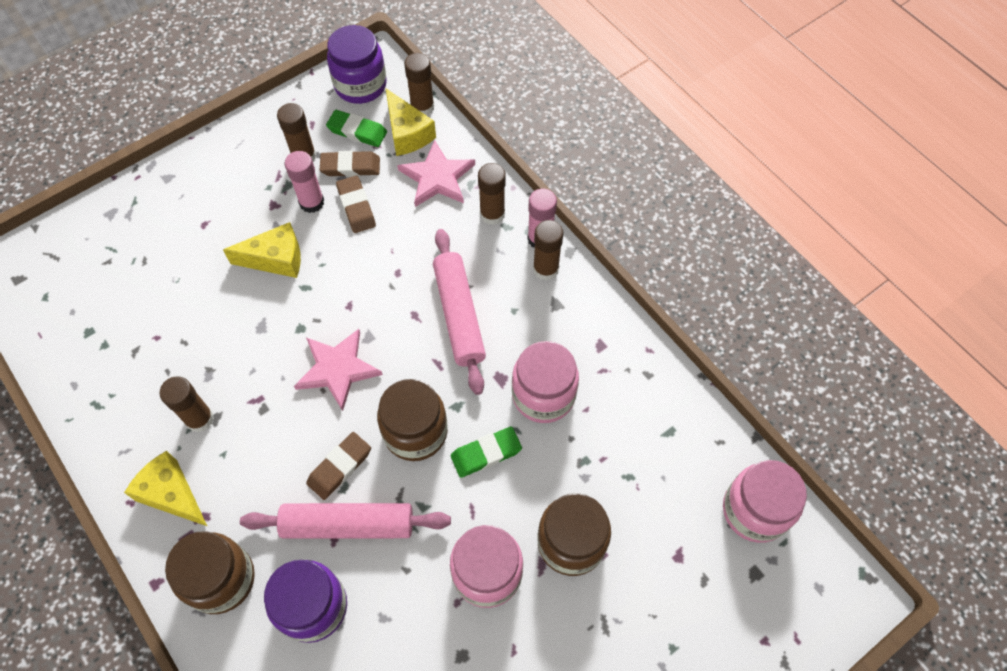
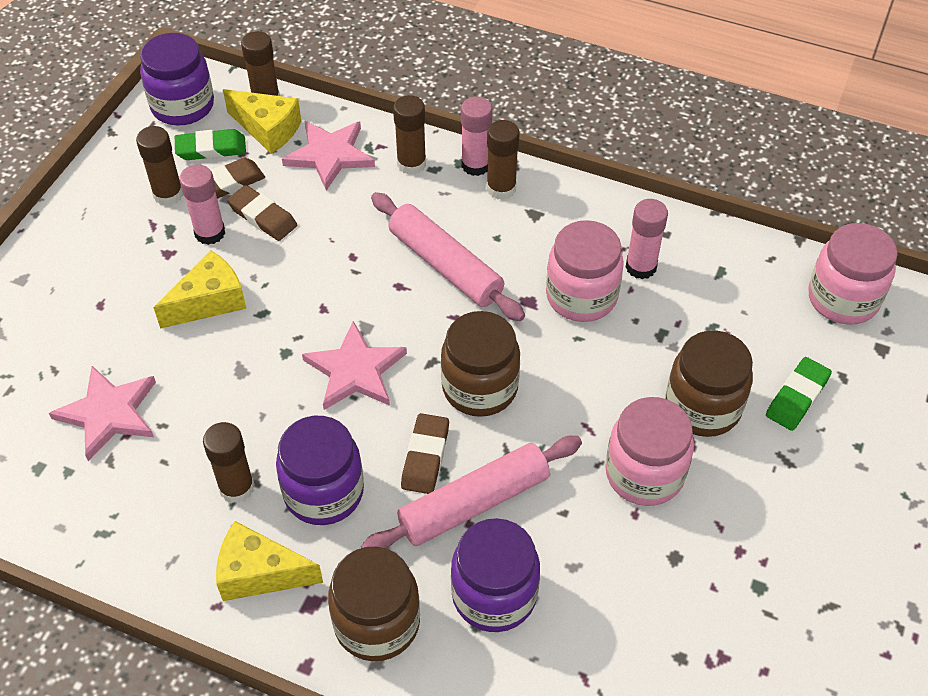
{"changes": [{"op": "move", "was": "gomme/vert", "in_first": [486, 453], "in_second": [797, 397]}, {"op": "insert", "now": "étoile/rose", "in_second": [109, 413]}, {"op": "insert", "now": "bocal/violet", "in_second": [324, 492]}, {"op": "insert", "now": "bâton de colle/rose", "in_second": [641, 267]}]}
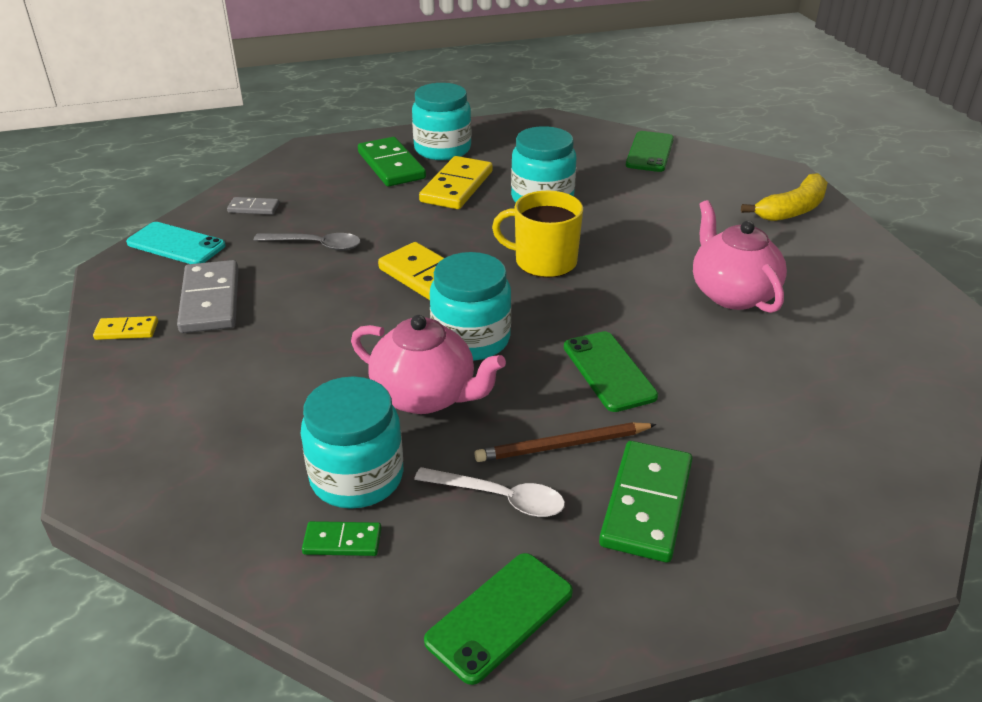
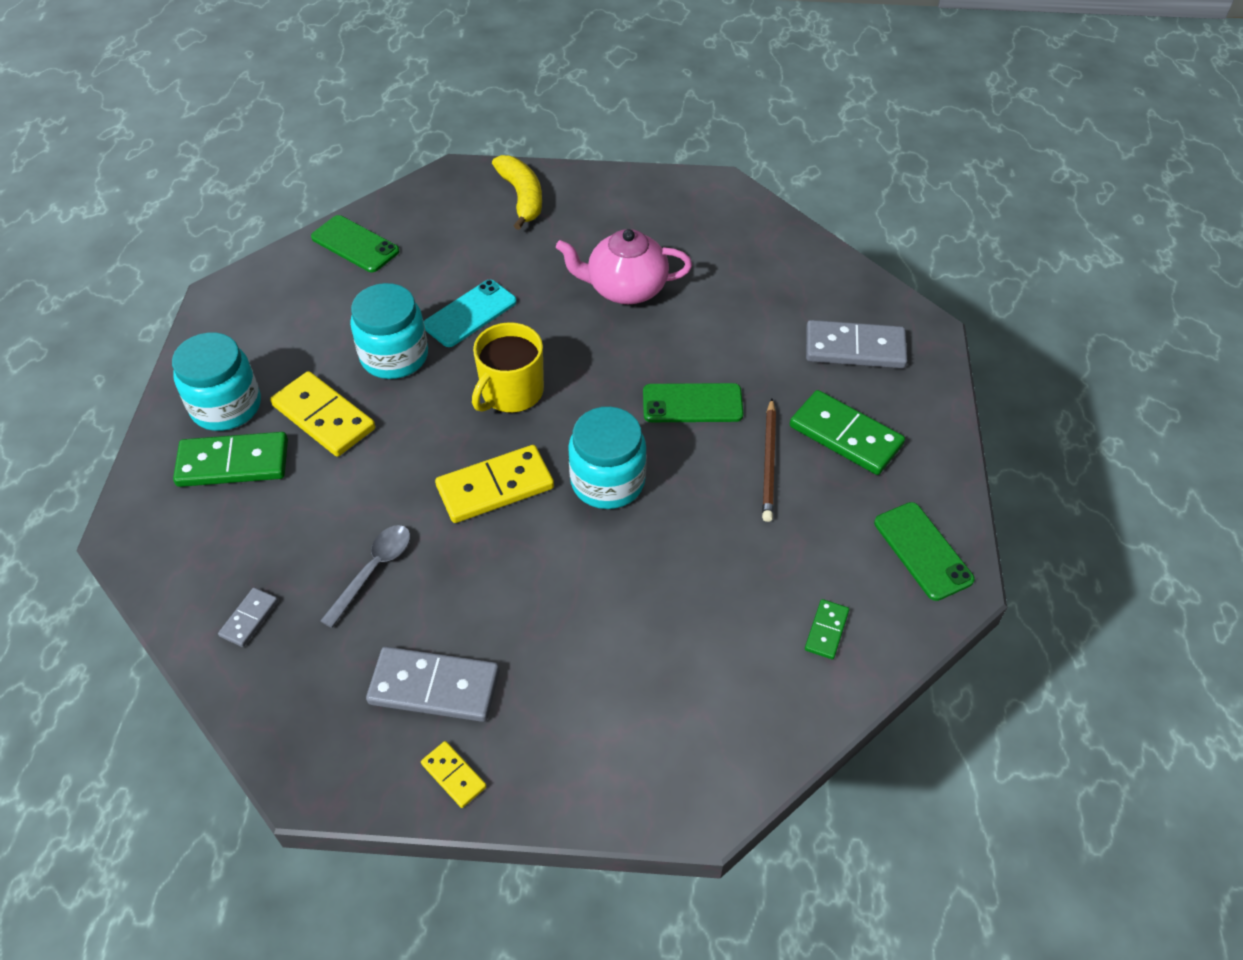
{"changes": [{"op": "rotate", "was": "domino/jaune", "in_first": [126, 331], "in_second": [454, 775], "clockwise": -60}, {"op": "move", "was": "téléphone/turquoise", "in_first": [176, 244], "in_second": [470, 314]}, {"op": "delete", "was": "bocal/turquoise", "in_first": [357, 477]}, {"op": "delete", "was": "théière/rose", "in_first": [425, 396]}, {"op": "delete", "was": "cuillère/blanc", "in_first": [500, 498]}, {"op": "insert", "now": "domino/gris", "in_second": [855, 348]}]}
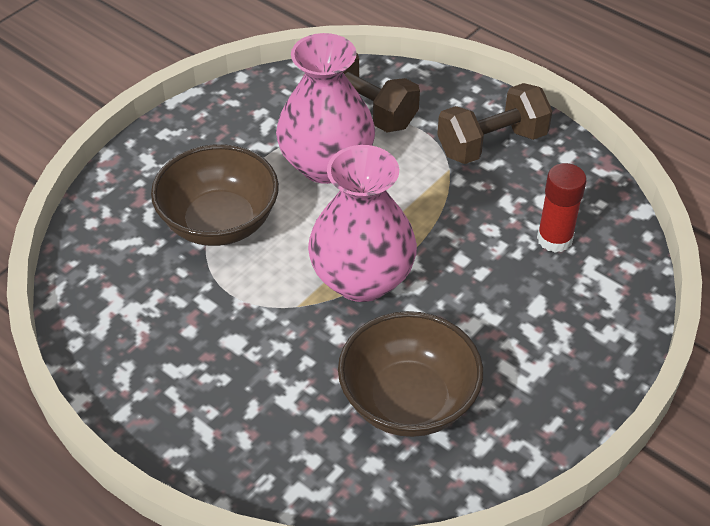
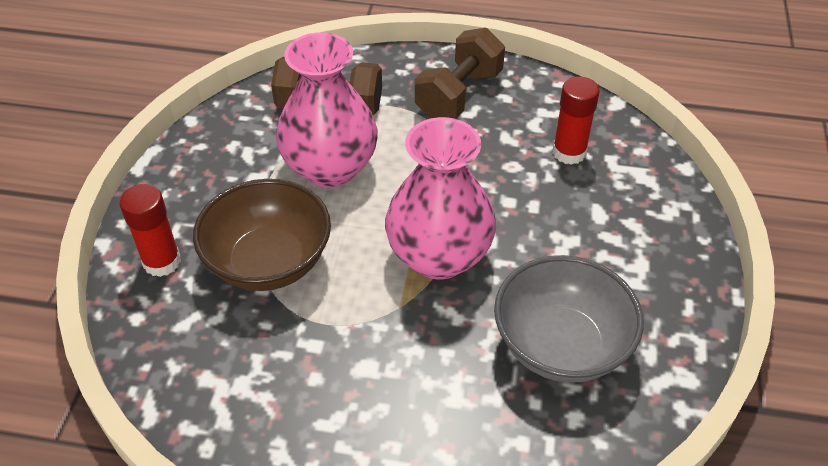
{"changes": [{"op": "recolor", "was": "bol/marron", "now": "bol/gris", "in_first": [408, 401], "in_second": [561, 345]}, {"op": "insert", "now": "bâton de colle/rouge", "in_second": [162, 262]}]}
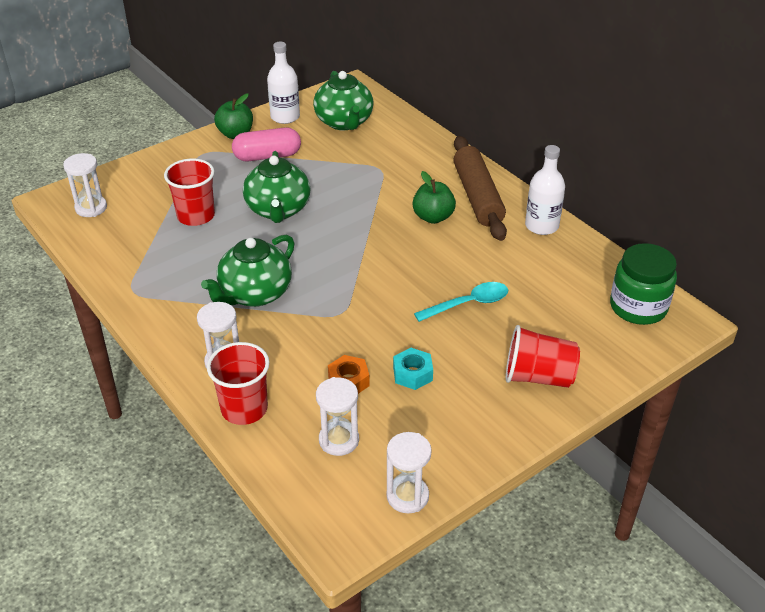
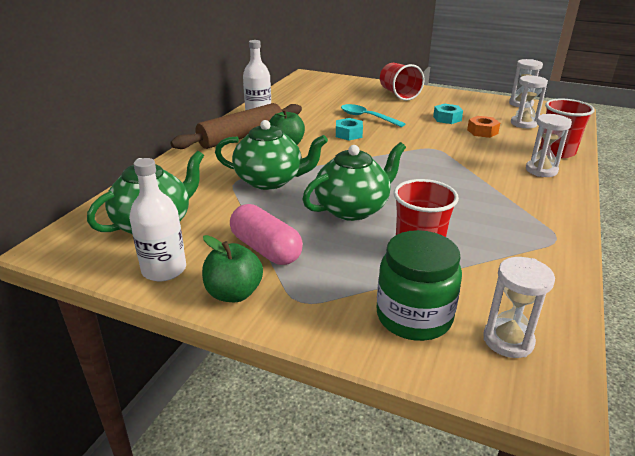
{"changes": [{"op": "move", "was": "théière/vert", "in_first": [254, 294], "in_second": [270, 181]}, {"op": "move", "was": "bocal/vert", "in_first": [638, 307], "in_second": [414, 317]}, {"op": "insert", "now": "écrou/turquoise", "in_second": [348, 134]}]}
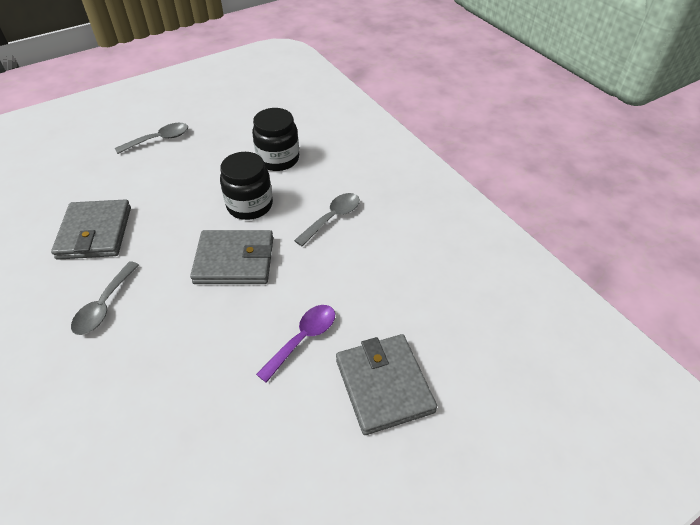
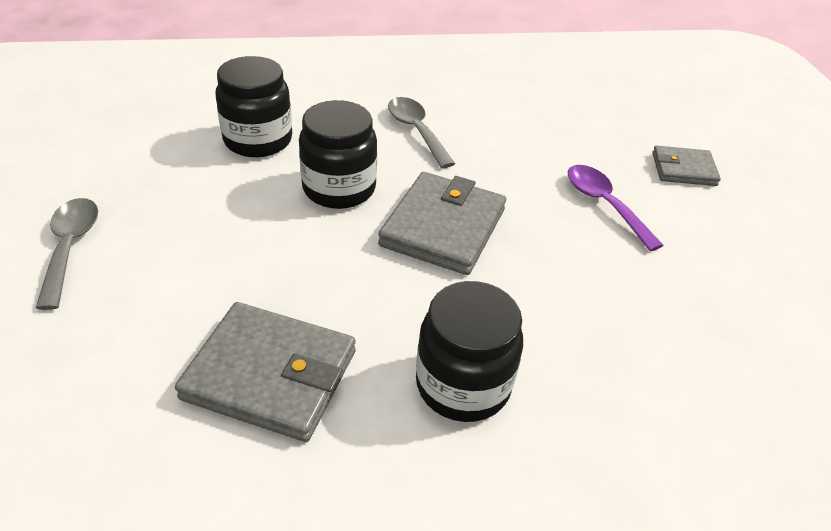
{"changes": [{"op": "replace", "was": "cuillère/gris", "now": "bocal/noir", "in_first": [104, 306], "in_second": [463, 385]}, {"op": "resize", "was": "portefeuille/gris", "in_first": [384, 385], "in_second": [683, 169], "ratio": 0.59}]}
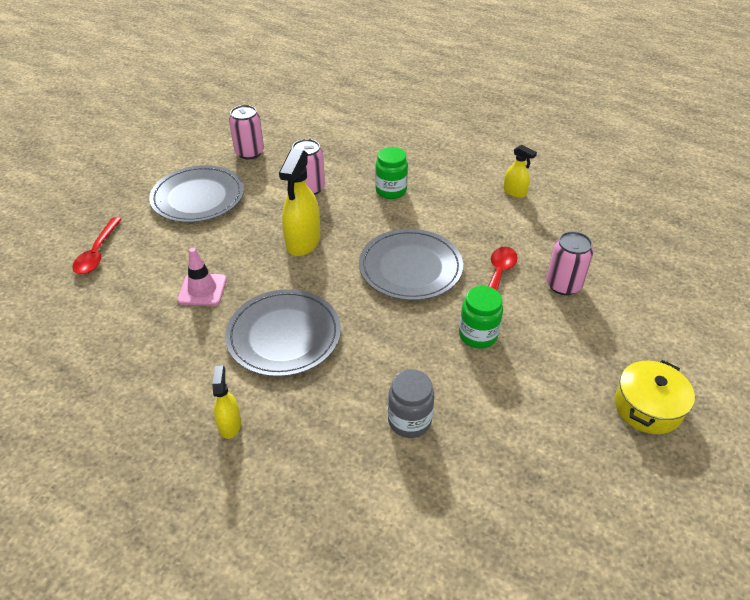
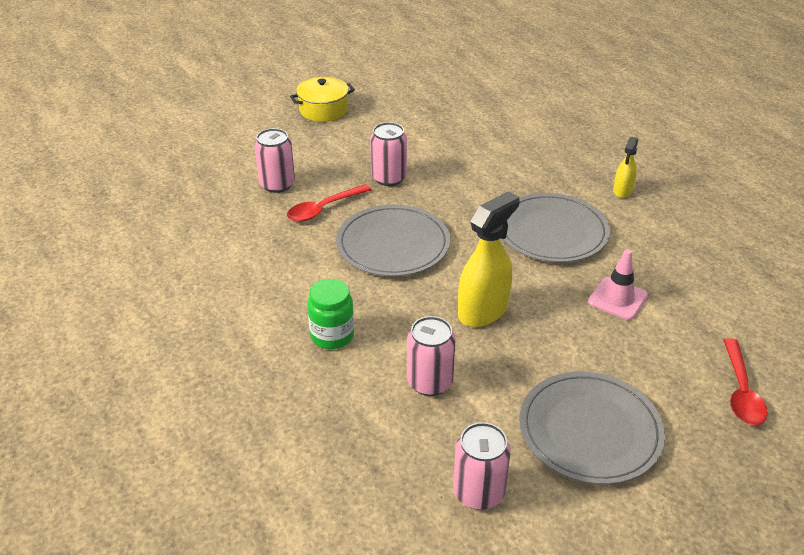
{"changes": [{"op": "rotate", "was": "cuillère/rouge", "in_first": [97, 253], "in_second": [741, 391], "clockwise": 150}, {"op": "delete", "was": "bocal/gris", "in_first": [409, 421]}, {"op": "replace", "was": "bocal/vert", "now": "canette/rose", "in_first": [478, 335], "in_second": [389, 178]}, {"op": "delete", "was": "vaporisateur/jaune", "in_first": [514, 192]}]}
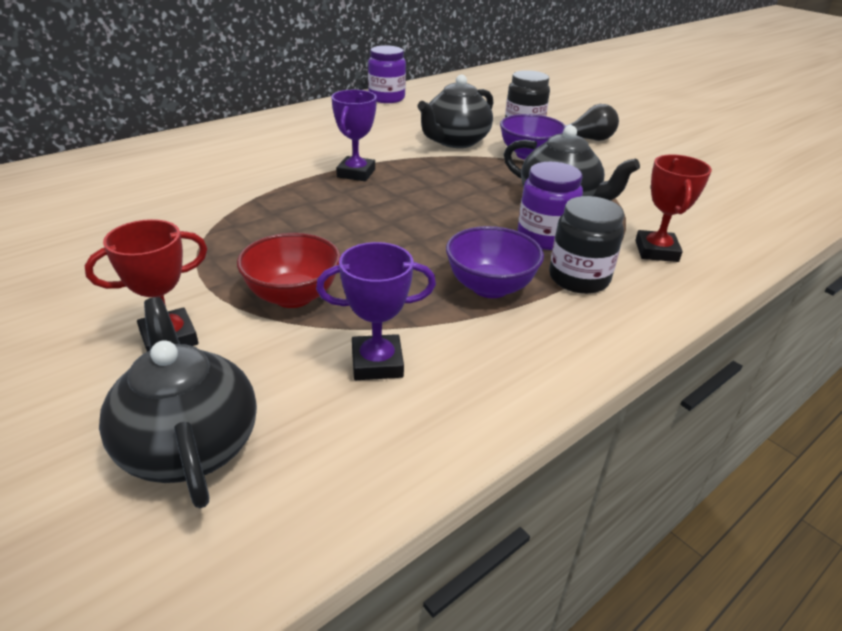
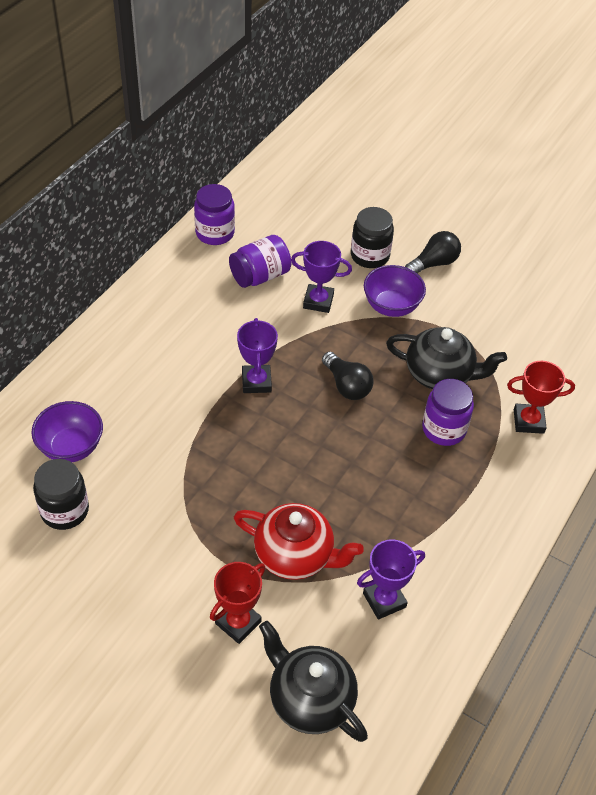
{"changes": [{"op": "replace", "was": "bol/rouge", "now": "théière/rouge", "in_first": [293, 296], "in_second": [295, 555]}, {"op": "replace", "was": "théière/noir", "now": "trophée/violet", "in_first": [455, 141], "in_second": [318, 301]}, {"op": "move", "was": "bol/violet", "in_first": [490, 287], "in_second": [71, 447]}, {"op": "move", "was": "bocal/noir", "in_first": [578, 278], "in_second": [65, 510]}, {"op": "rotate", "was": "trophée/rouge", "in_first": [656, 251], "in_second": [528, 421], "clockwise": -75}, {"op": "insert", "now": "bocal/violet", "in_second": [260, 276]}, {"op": "insert", "now": "ampoule/noir", "in_second": [347, 385]}]}
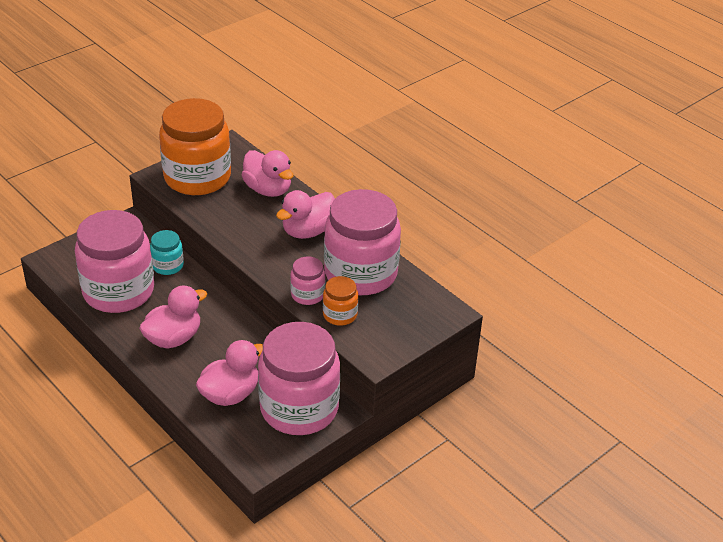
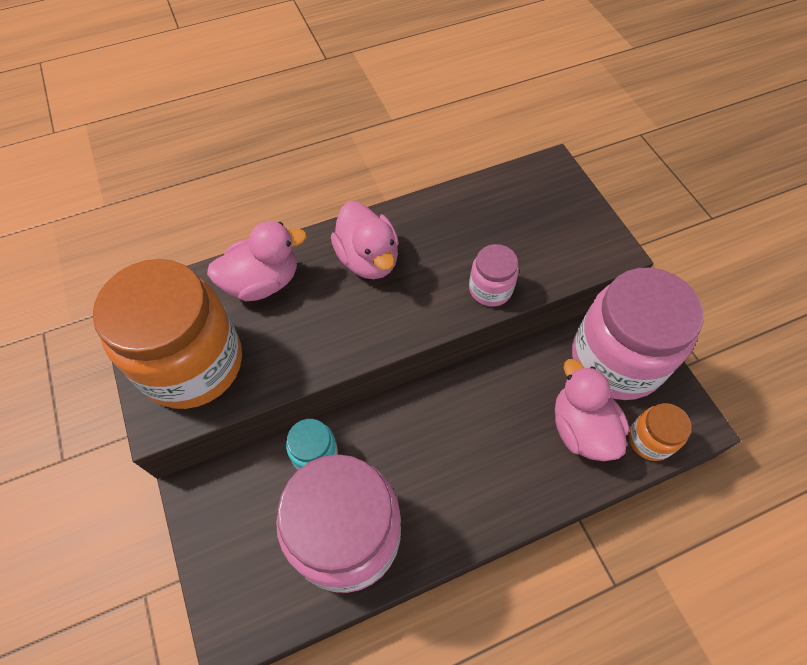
{"changes": [{"op": "delete", "was": "canard/rose", "in_first": [173, 338]}, {"op": "move", "was": "bocal/orange", "in_first": [340, 315], "in_second": [649, 440]}, {"op": "delete", "was": "bocal/rose", "in_first": [360, 274]}]}
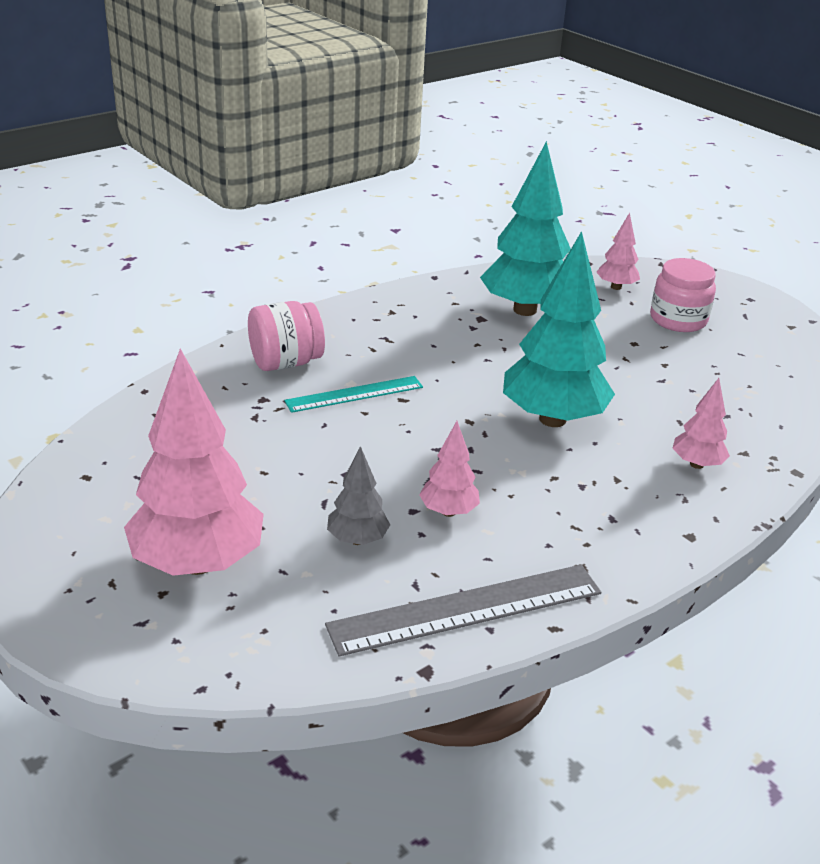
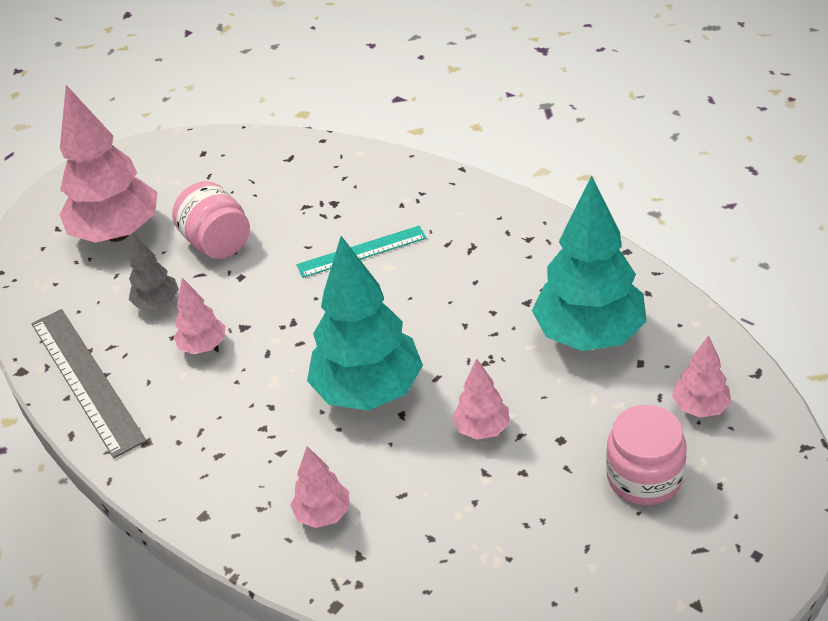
{"changes": [{"op": "move", "was": "bocal/rose", "in_first": [286, 362], "in_second": [218, 243]}, {"op": "rotate", "was": "règle/turquoise", "in_first": [354, 394], "in_second": [362, 251], "clockwise": -75}, {"op": "insert", "now": "arbre/rose", "in_second": [482, 429]}]}
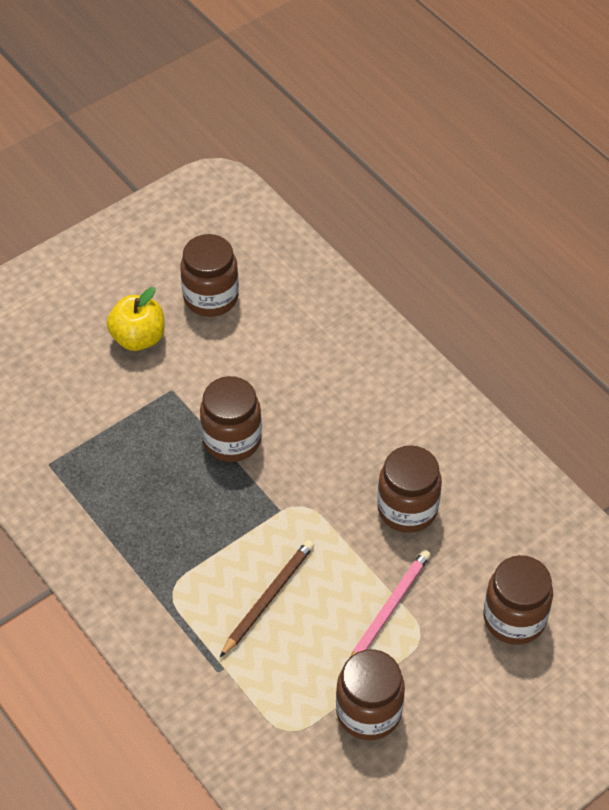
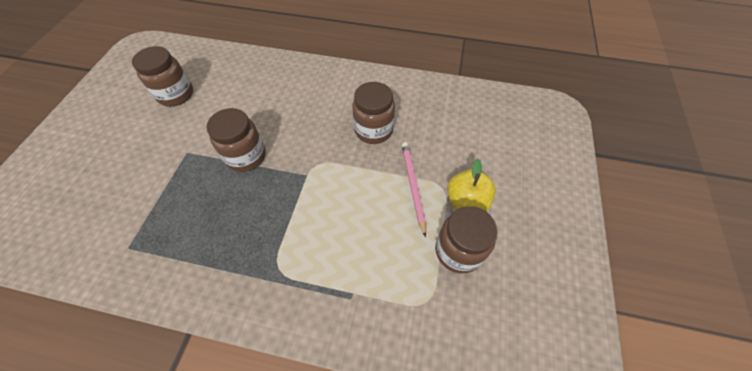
{"changes": [{"op": "move", "was": "pomme/jaune", "in_first": [138, 338], "in_second": [466, 201]}, {"op": "delete", "was": "crayon/marron", "in_first": [268, 598]}, {"op": "delete", "was": "bocal/marron", "in_first": [514, 618]}]}
